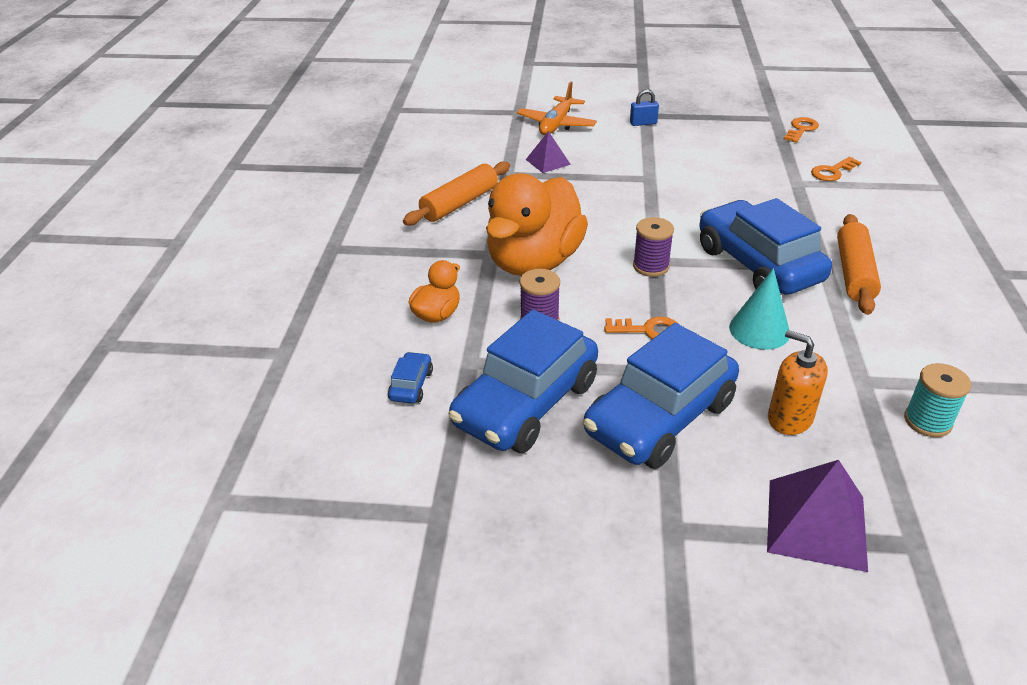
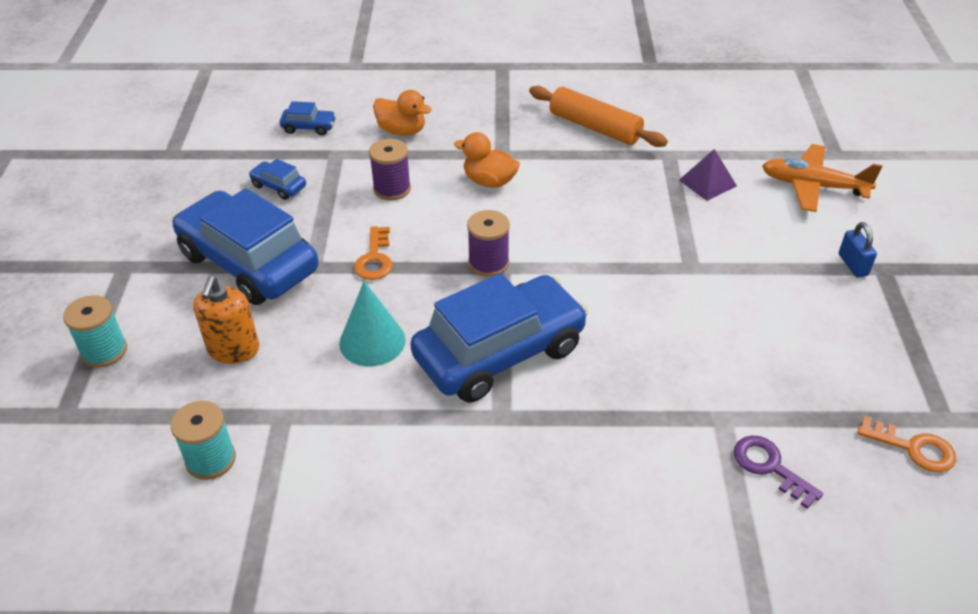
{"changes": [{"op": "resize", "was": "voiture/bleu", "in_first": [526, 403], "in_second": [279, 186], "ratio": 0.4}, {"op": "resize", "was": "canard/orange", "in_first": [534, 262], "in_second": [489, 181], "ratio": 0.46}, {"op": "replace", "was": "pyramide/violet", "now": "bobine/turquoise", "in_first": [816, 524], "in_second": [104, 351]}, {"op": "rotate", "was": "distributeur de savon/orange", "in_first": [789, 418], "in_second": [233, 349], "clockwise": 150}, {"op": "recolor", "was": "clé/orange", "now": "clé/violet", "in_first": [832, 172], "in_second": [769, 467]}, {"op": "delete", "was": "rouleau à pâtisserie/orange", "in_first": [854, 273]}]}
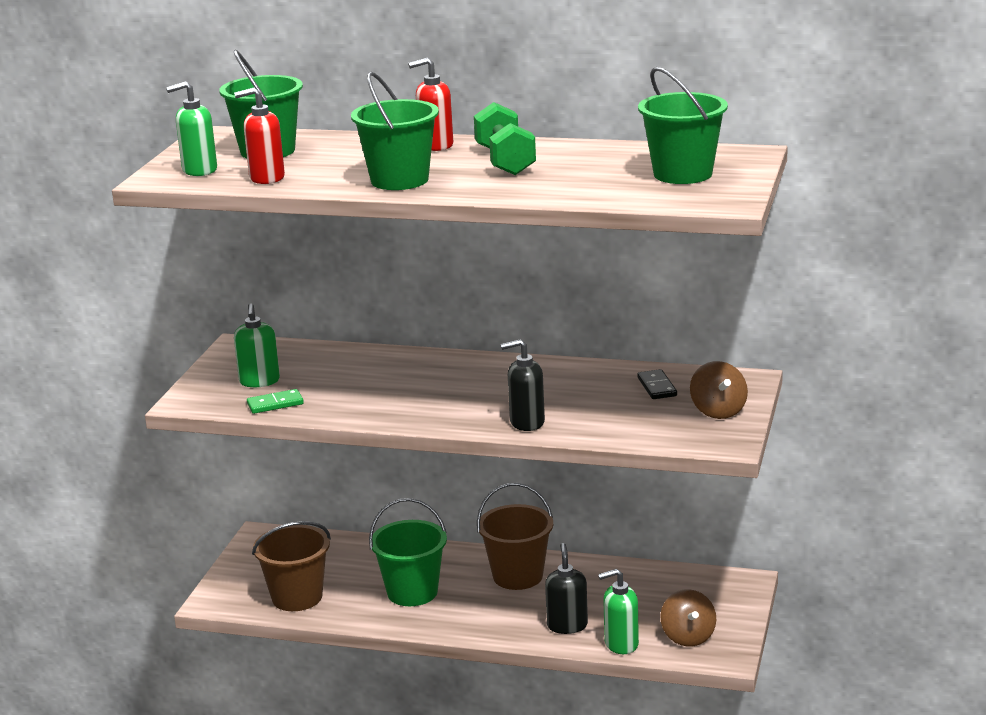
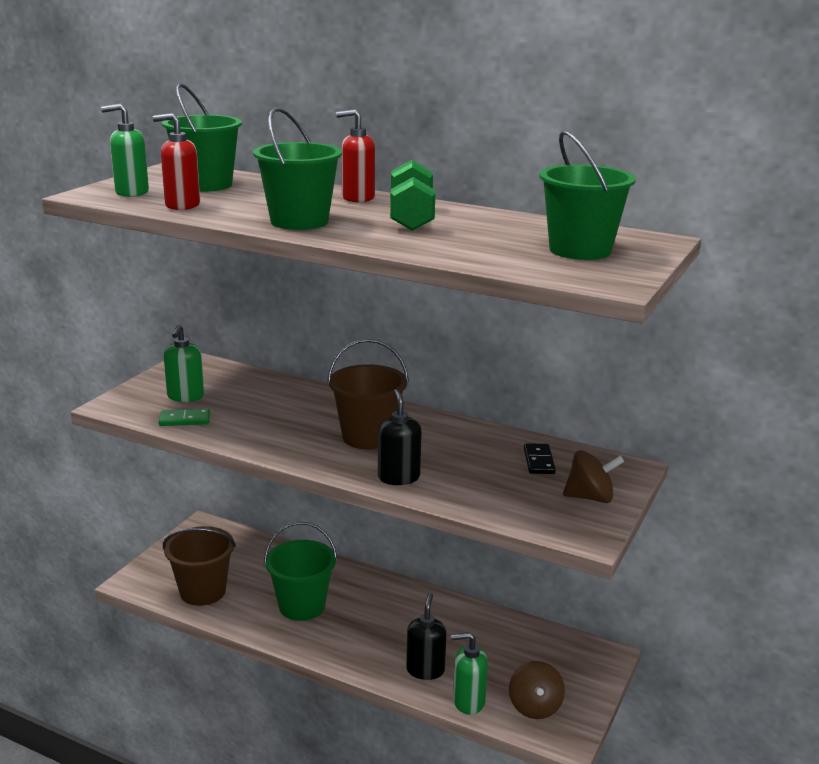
{"changes": [{"op": "move", "was": "seau/marron", "in_first": [517, 576], "in_second": [368, 437]}, {"op": "rotate", "was": "distributeur de savon/noir", "in_first": [526, 422], "in_second": [398, 477], "clockwise": 75}, {"op": "rotate", "was": "toupie/marron", "in_first": [718, 411], "in_second": [590, 497], "clockwise": -90}]}
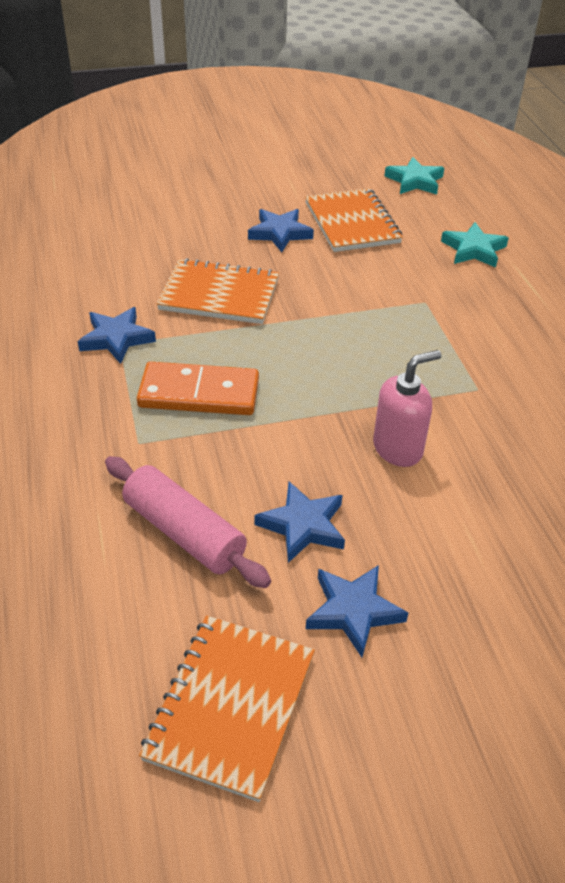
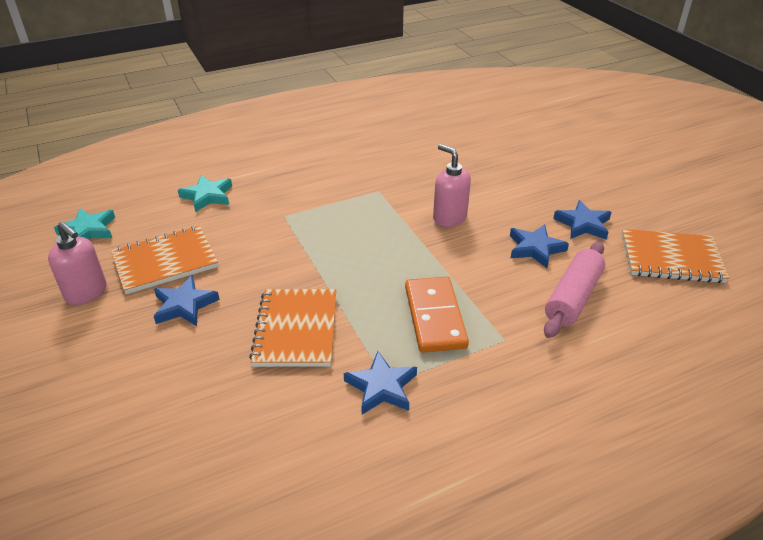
{"changes": [{"op": "insert", "now": "distributeur de savon/rose", "in_second": [86, 293]}]}
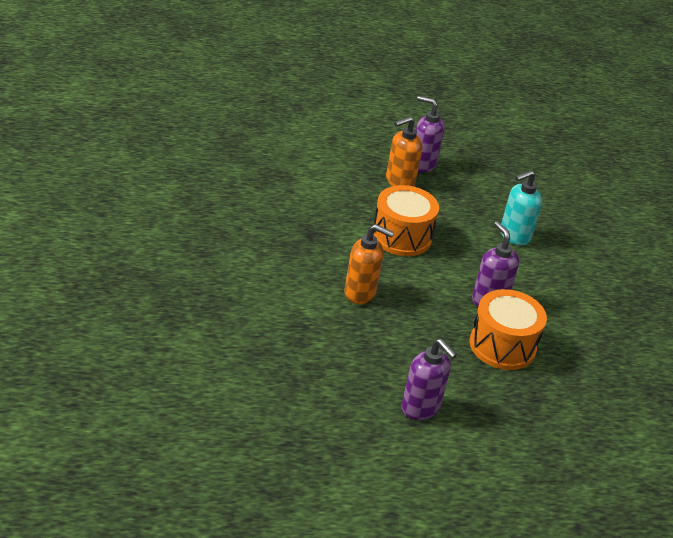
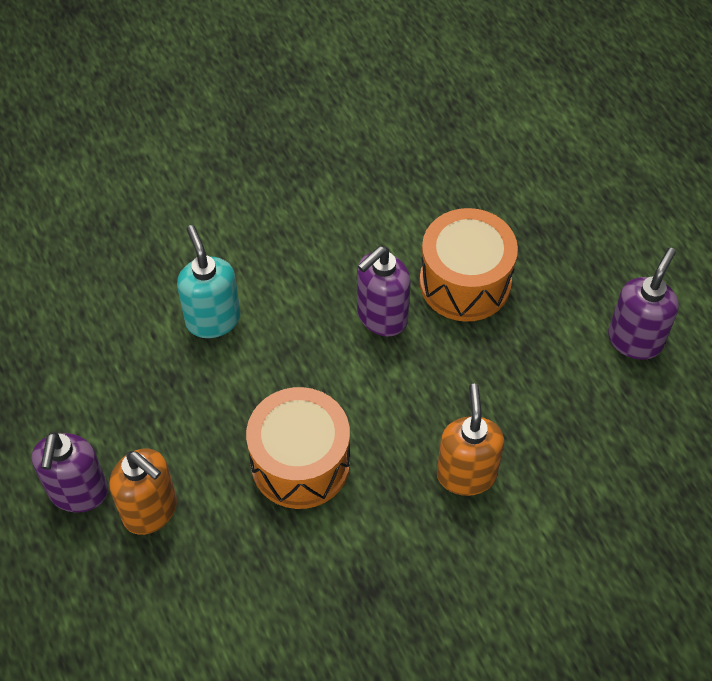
{"changes": [{"op": "rotate", "was": "distributeur de savon/turquoise", "in_first": [514, 236], "in_second": [213, 319], "clockwise": -150}]}
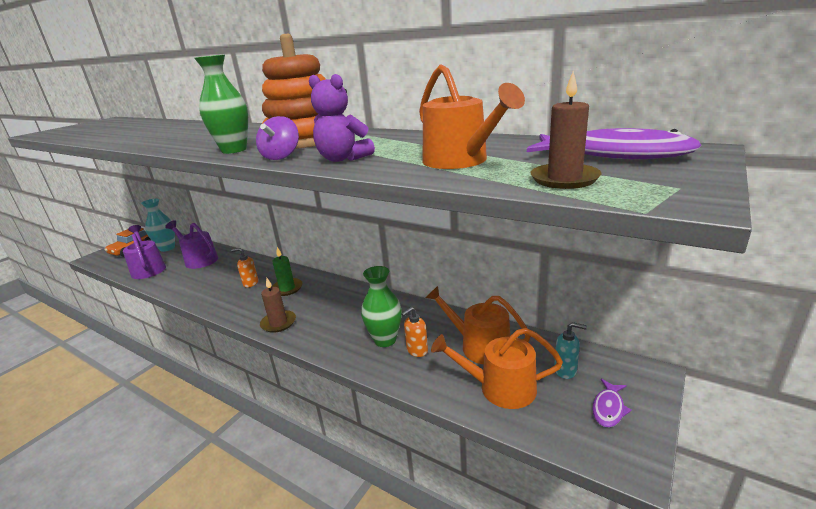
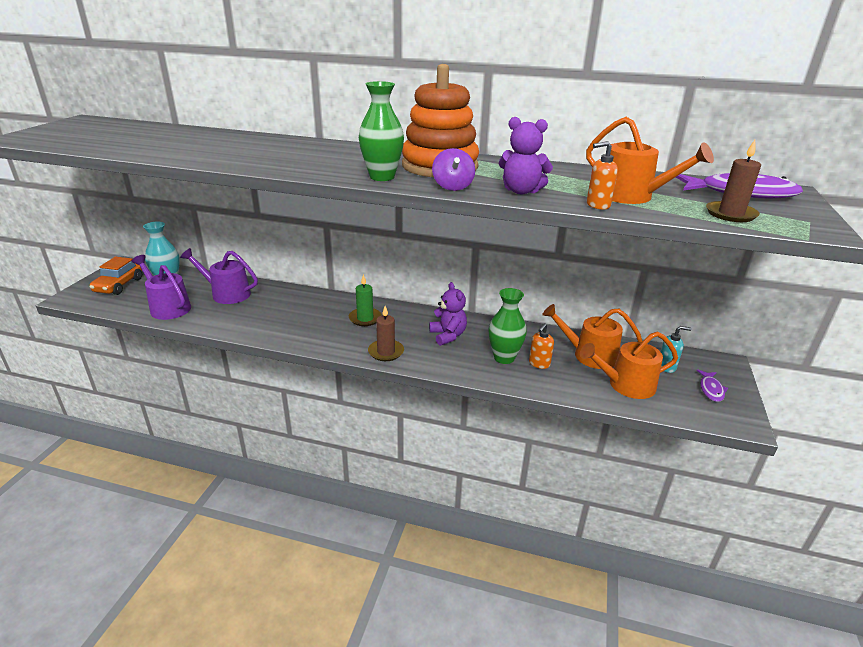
{"changes": [{"op": "move", "was": "distributeur de savon/orange", "in_first": [250, 283], "in_second": [597, 205]}, {"op": "insert", "now": "ours en peluche/violet", "in_second": [448, 335]}]}
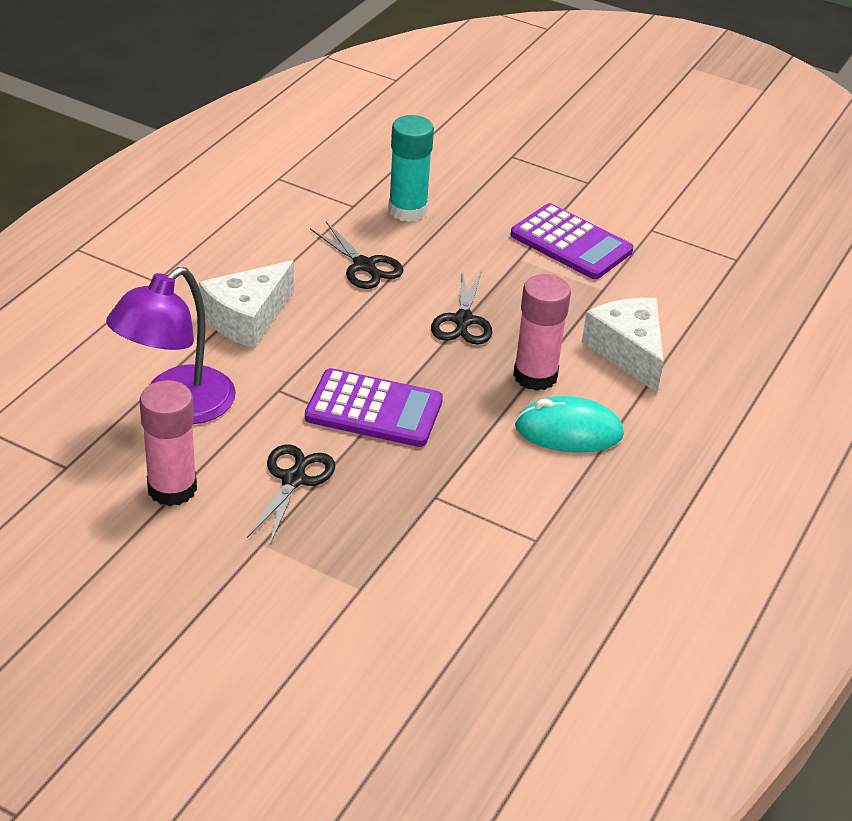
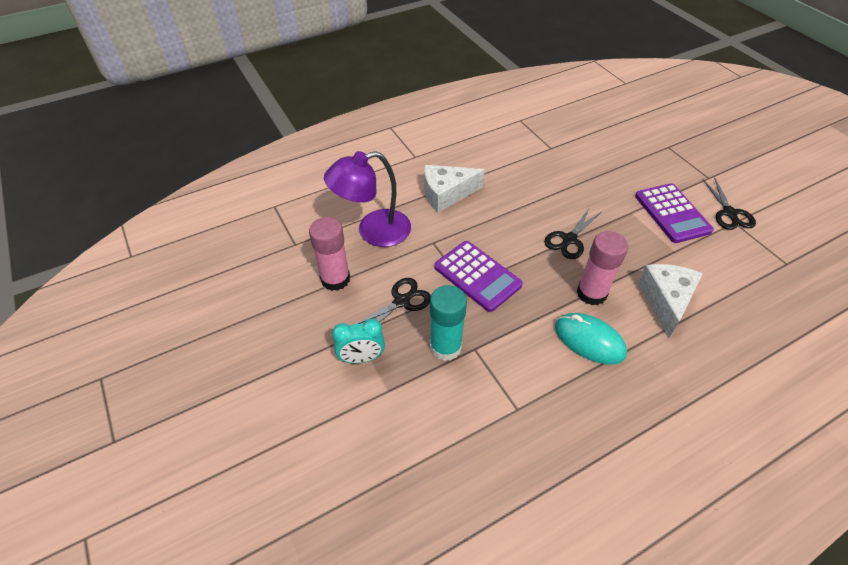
{"changes": [{"op": "move", "was": "ciseaux/noir", "in_first": [364, 266], "in_second": [729, 213]}, {"op": "move", "was": "bâton de colle/turquoise", "in_first": [408, 210], "in_second": [445, 347]}, {"op": "insert", "now": "réveil/turquoise", "in_second": [361, 358]}]}
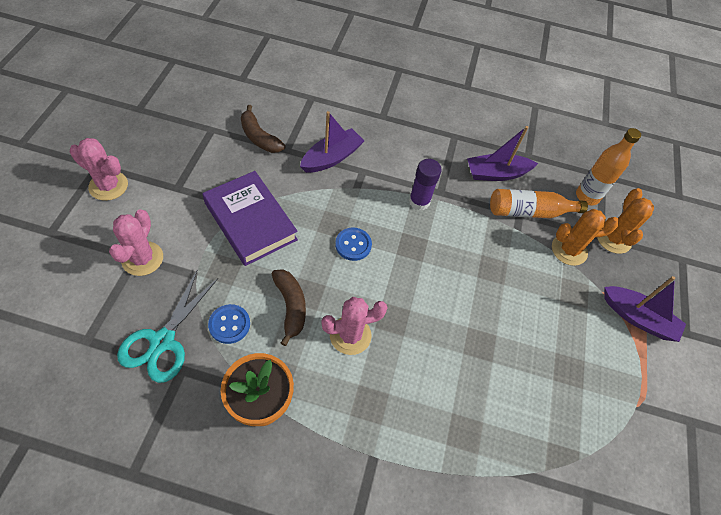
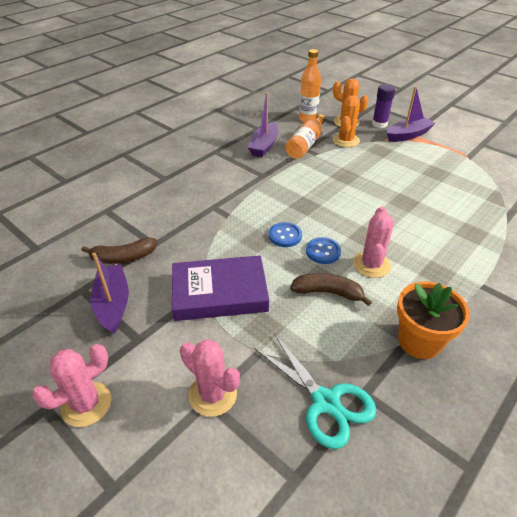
{"changes": [{"op": "move", "was": "bouton/bleu", "in_first": [229, 324], "in_second": [323, 252]}, {"op": "move", "was": "bateau/violet", "in_first": [331, 158], "in_second": [113, 304]}, {"op": "move", "was": "bâton de colle/violet", "in_first": [419, 201], "in_second": [379, 124]}]}
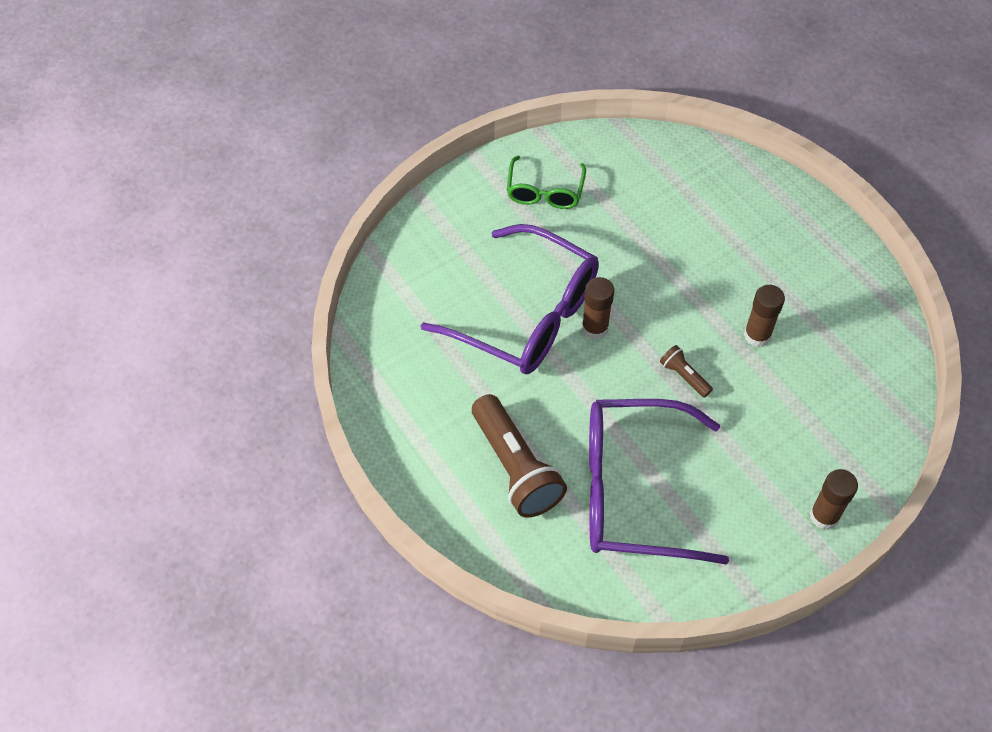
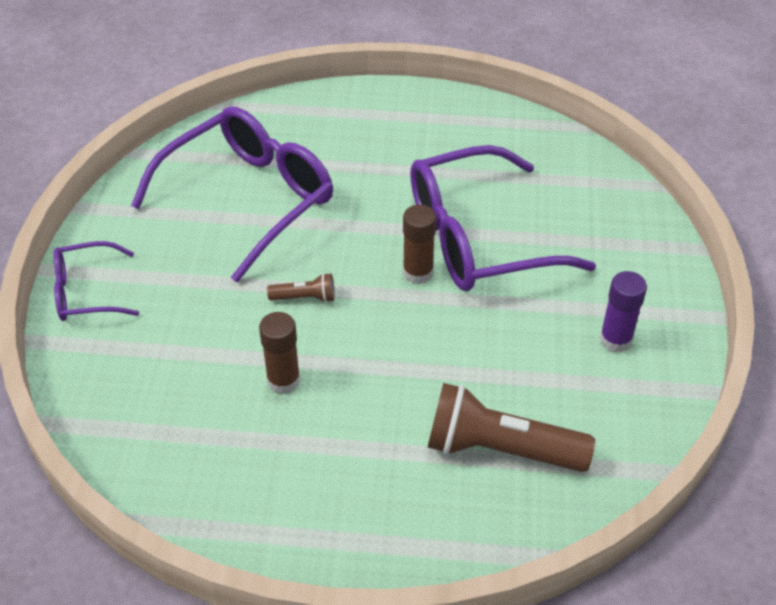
{"changes": [{"op": "move", "was": "lampe de poche/marron", "in_first": [515, 467], "in_second": [500, 449]}, {"op": "replace", "was": "lunettes/vert", "now": "bâton de colle/violet", "in_first": [545, 192], "in_second": [615, 340]}, {"op": "replace", "was": "bâton de colle/marron", "now": "lunettes/violet", "in_first": [824, 516], "in_second": [86, 292]}]}
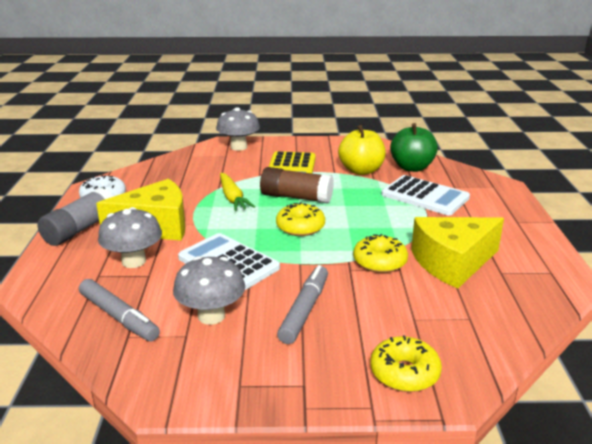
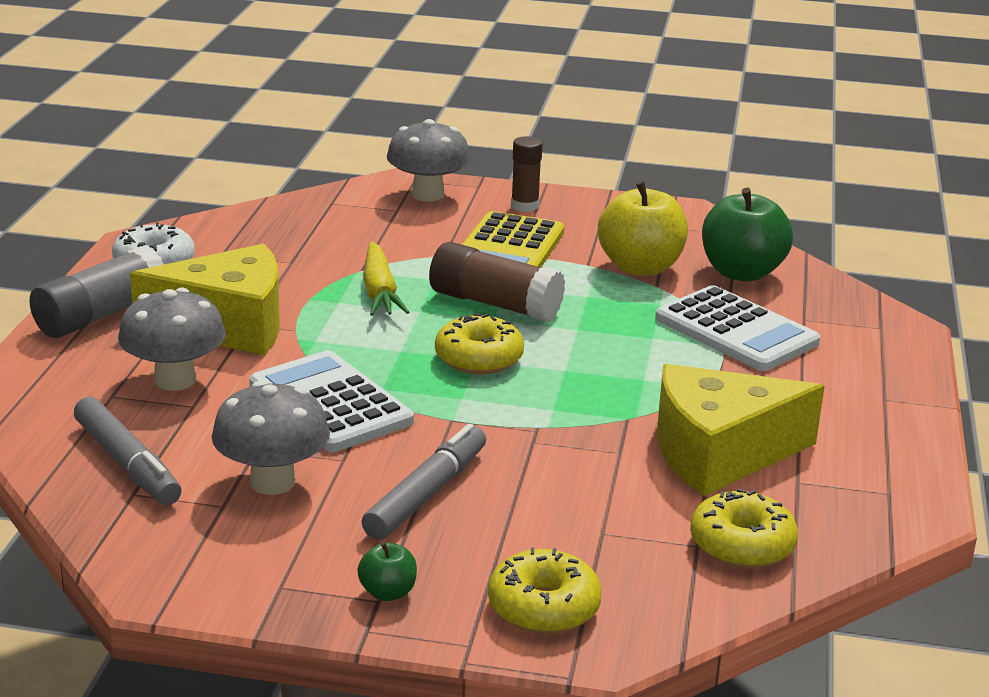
{"changes": [{"op": "move", "was": "beignet/jaune", "in_first": [379, 262], "in_second": [742, 545]}, {"op": "insert", "now": "pomme/vert", "in_second": [388, 592]}, {"op": "insert", "now": "bâton de colle/marron", "in_second": [524, 206]}]}
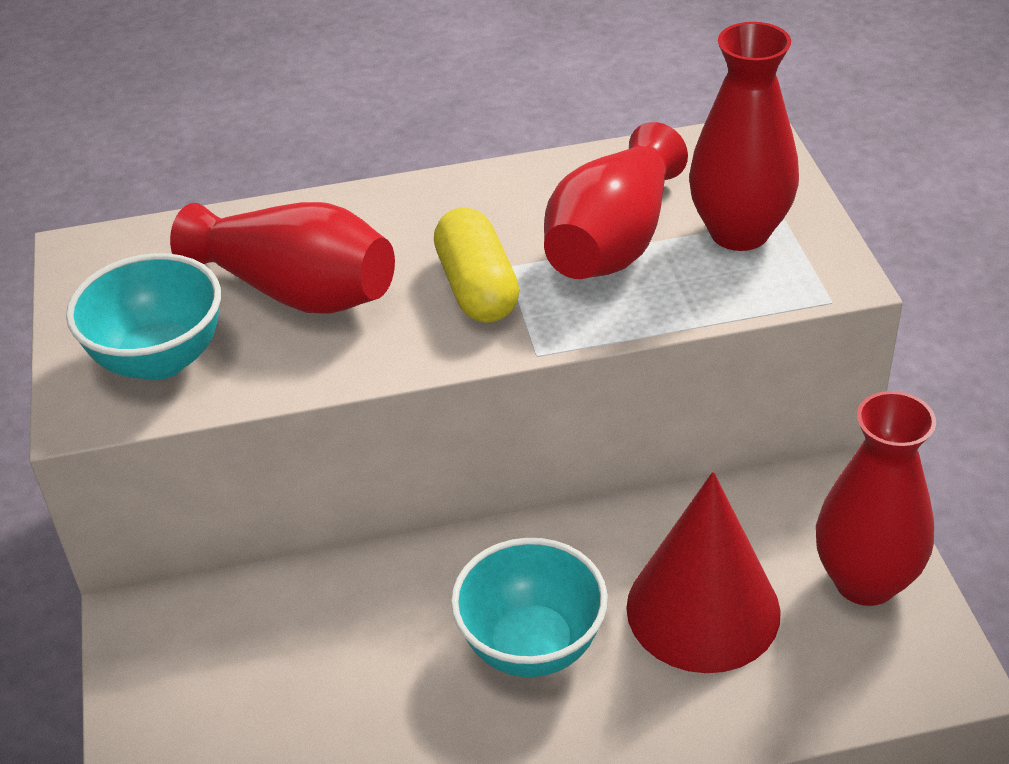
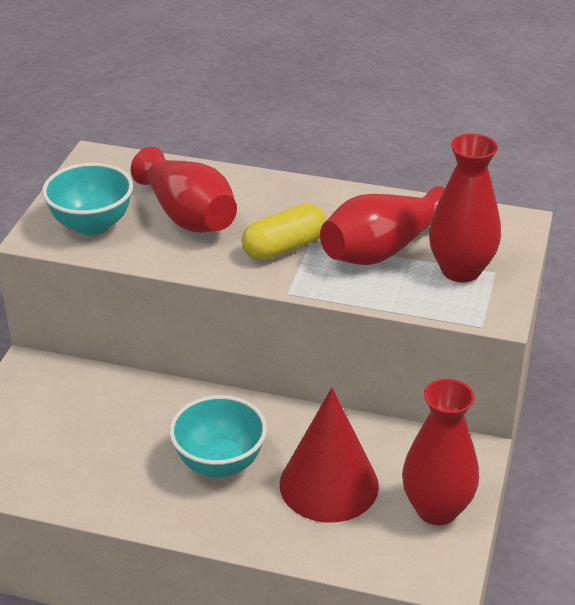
{"changes": [{"op": "rotate", "was": "gélule/jaune", "in_first": [477, 288], "in_second": [284, 247], "clockwise": 45}]}
